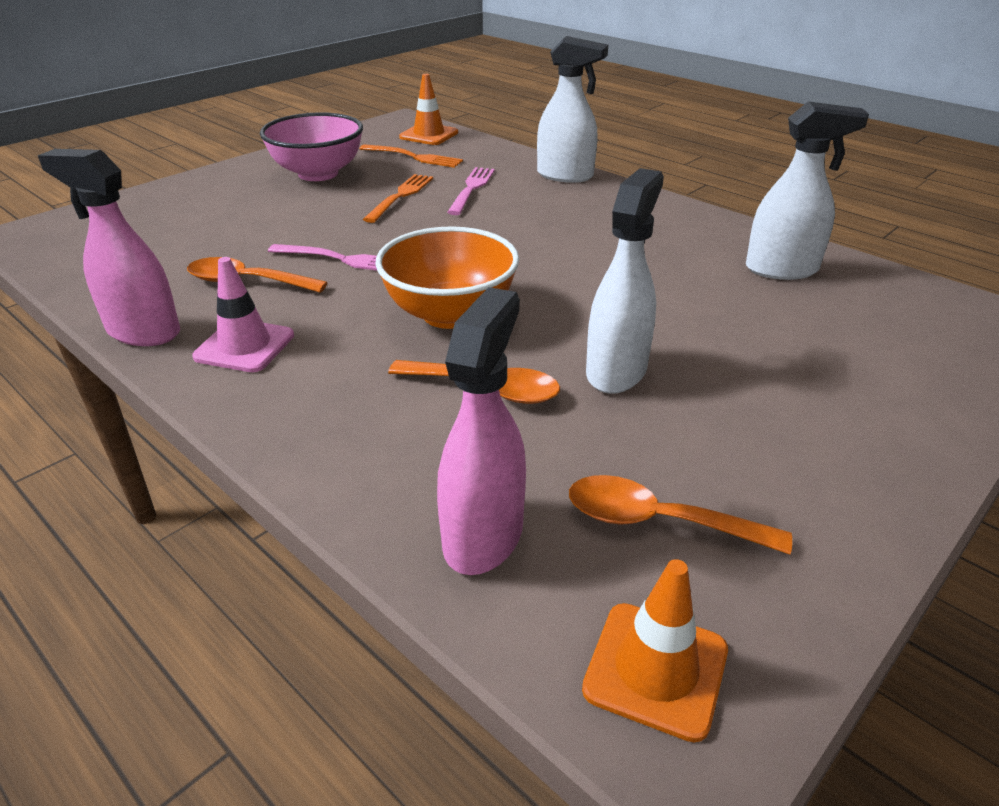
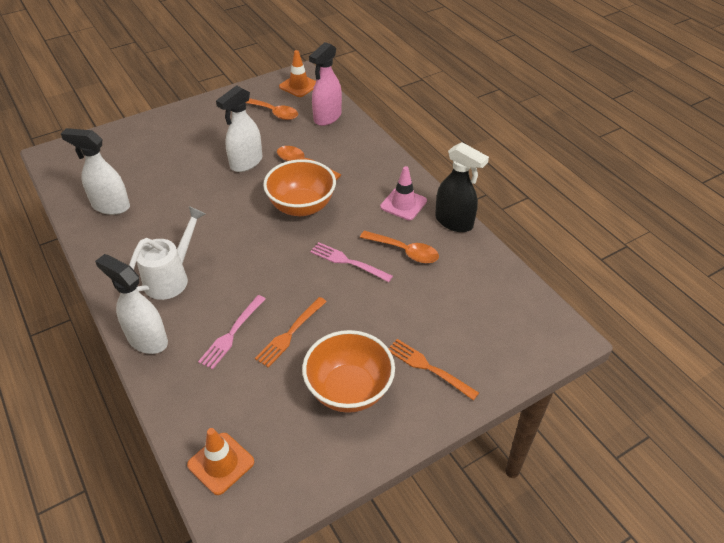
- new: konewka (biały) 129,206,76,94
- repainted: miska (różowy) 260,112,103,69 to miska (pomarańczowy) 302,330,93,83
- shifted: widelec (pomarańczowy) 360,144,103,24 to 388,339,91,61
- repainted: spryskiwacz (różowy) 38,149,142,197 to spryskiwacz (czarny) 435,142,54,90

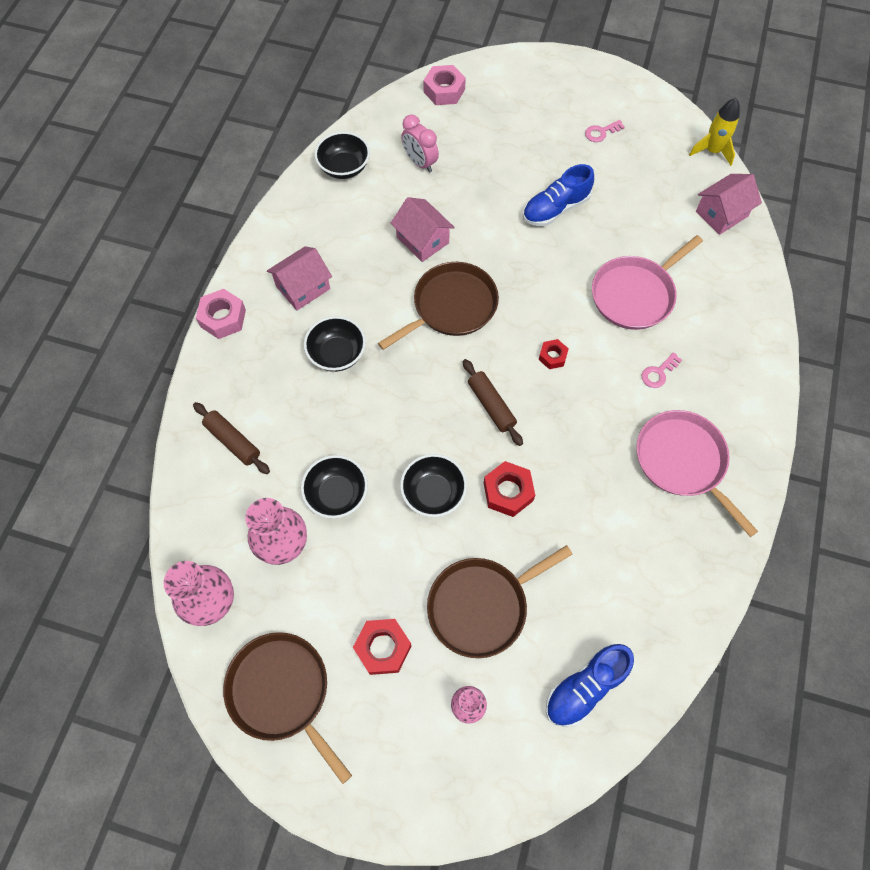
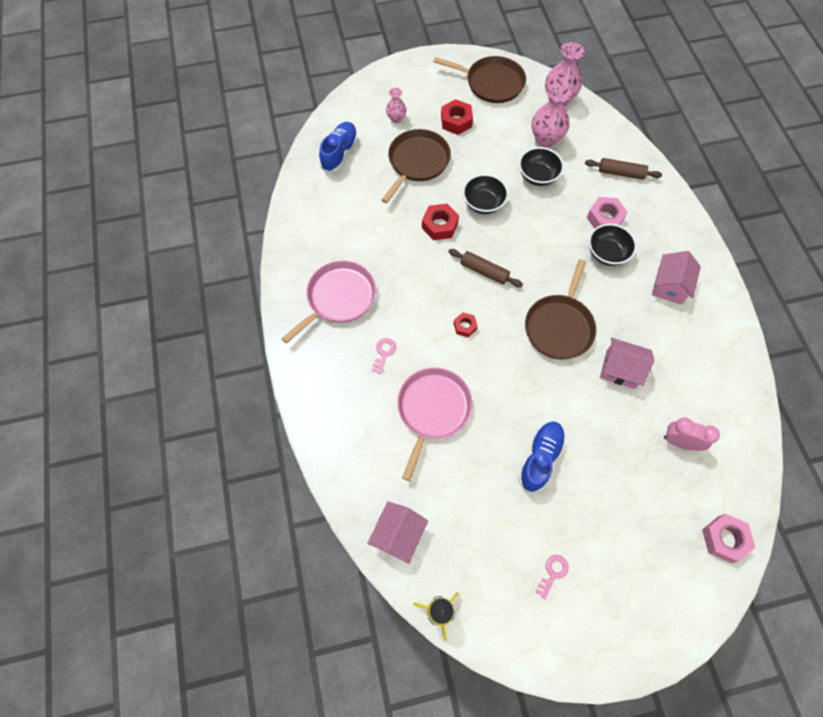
- rotated: patelnia (różowy) 636,410,122,127 = 281,261,95,83 75 degrees counterclockwise
- shifted: nakrętka (różowy) 196,289,50,50 to 587,197,41,32
- gone: miska (czarny) 314,132,56,47

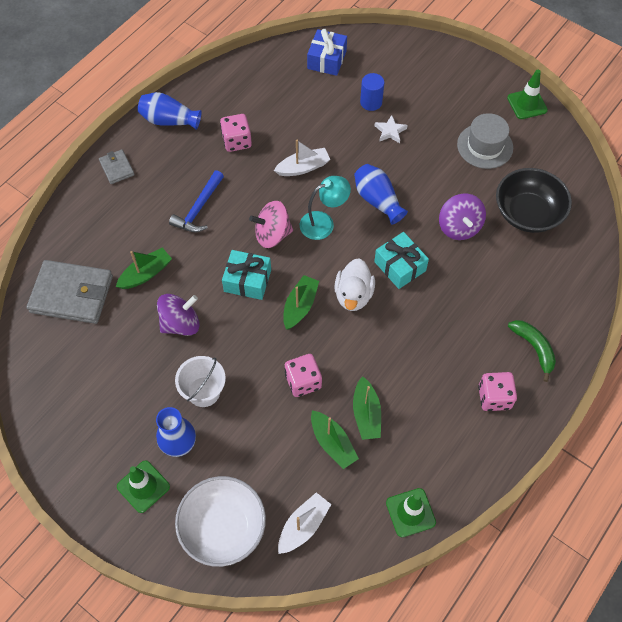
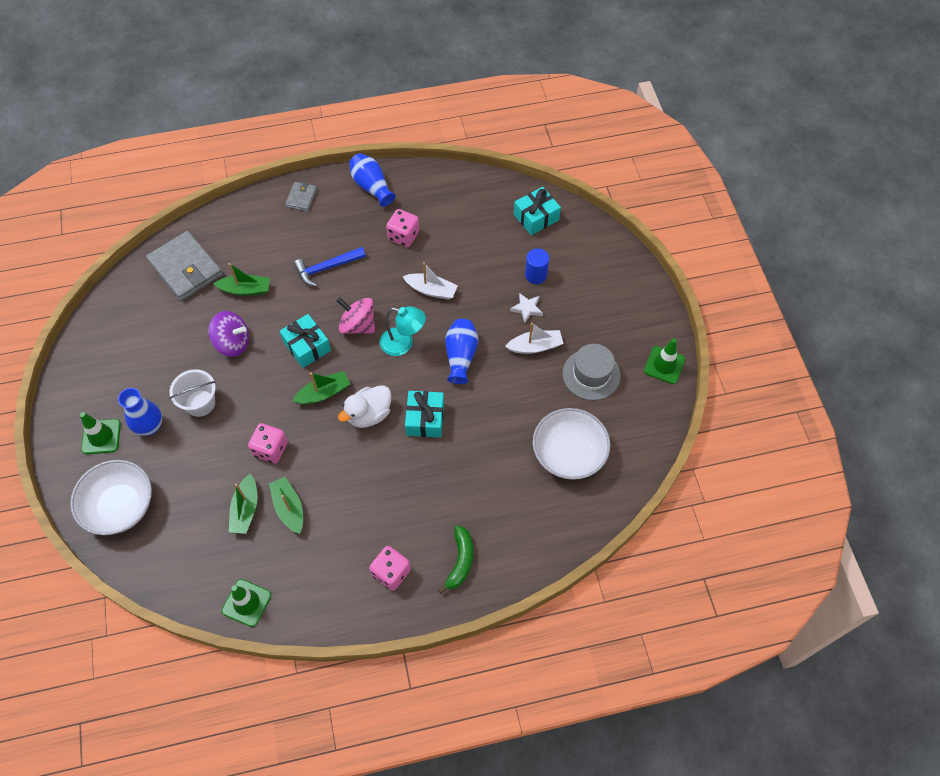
- rotated: łódka (zielony) 353,376,28,64 = 269,477,34,57 120 degrees clockwise
- shifted: łódka (biały) 278,492,53,62 to 505,323,59,31
- repainted: prezent (niebieski) 307,29,40,47 to prezent (turkusowy) 514,187,47,48
- repainted: miska (czarny) 496,168,76,65 to miska (biały) 533,408,78,72
- gone: bączek (fioletowy) 439,193,47,47

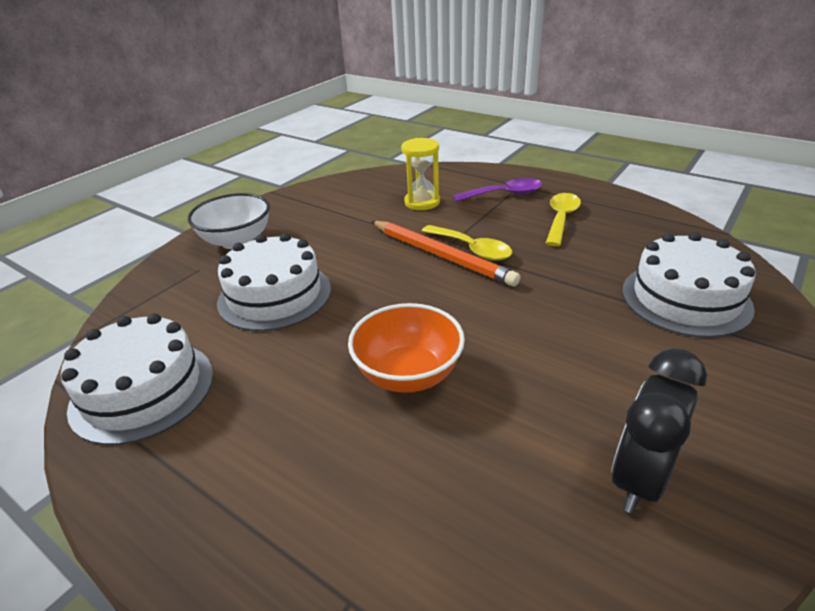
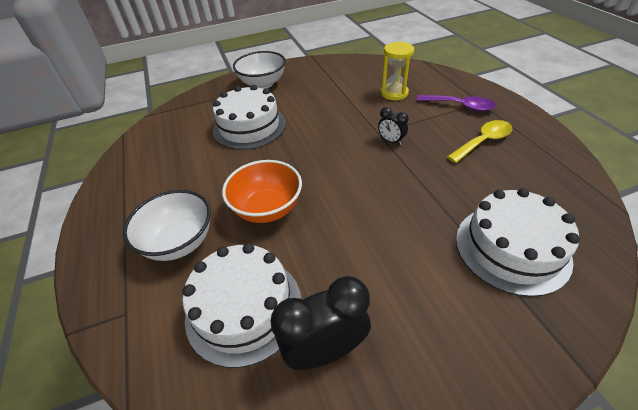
- new: miska (biały) 123,190,88,71
- shifted: tort (biały) 61,313,152,132 to 182,243,119,125
- swapped: łyżka (żółty) 422,225,90,36 to budzik (czarny) 378,107,31,38
- gone: ołówek (pomarańczowy) 371,221,149,66

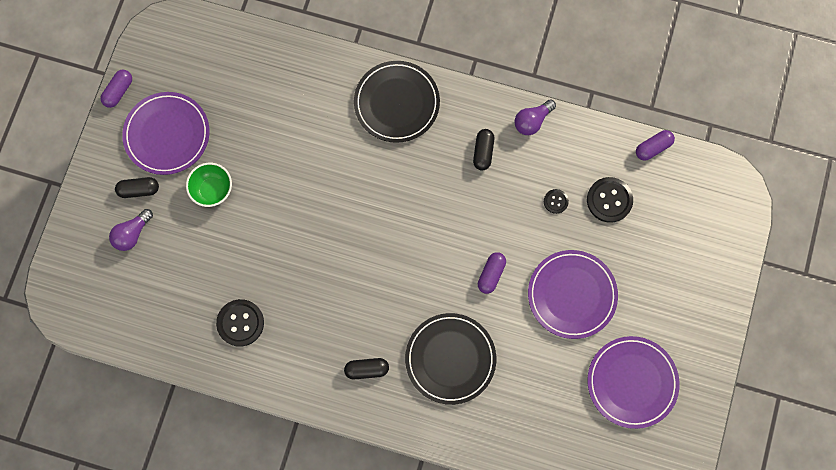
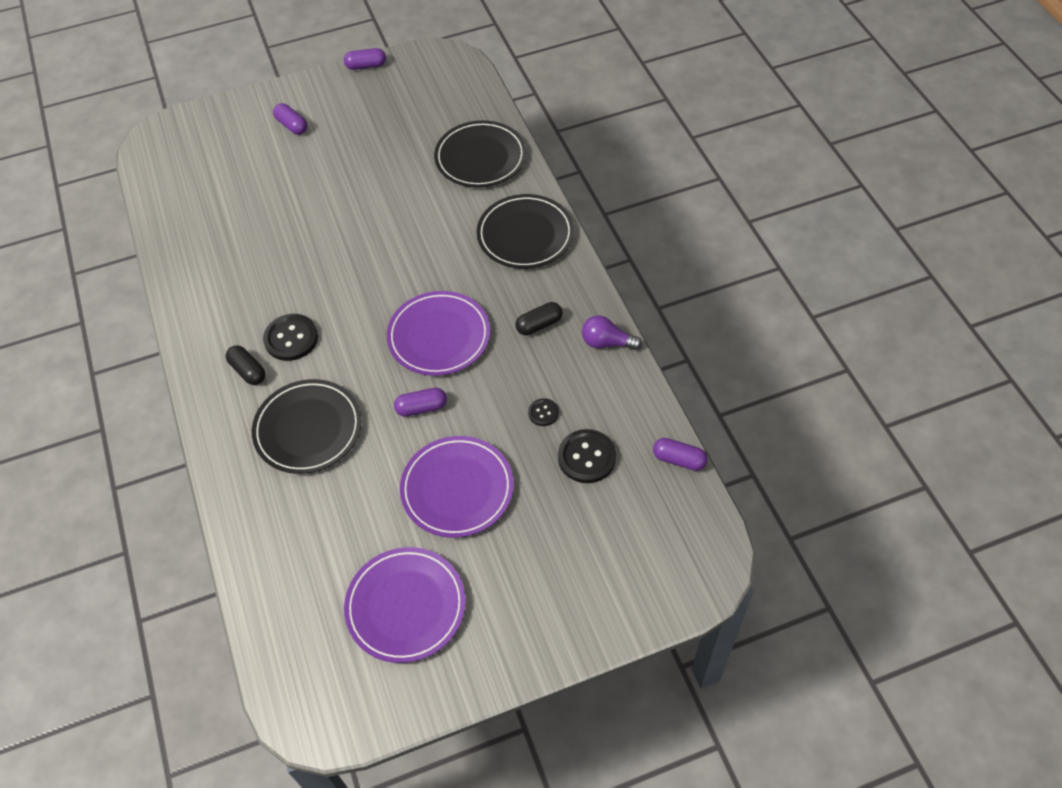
- shifted: guzik (czarny) 216,299,48,48 to 263,314,55,47
- repainted: kapsułka (czarny) 115,177,44,21 to kapsułka (fioletowy) 273,103,34,32
- shifted: talerz (fioletowy) 122,92,88,83 to 387,291,103,85
- new: talerz (czarny) 434,120,92,68
- gone: żarówka (fioletowy) 109,209,44,42
- gone: miska (zielony) 186,163,46,44

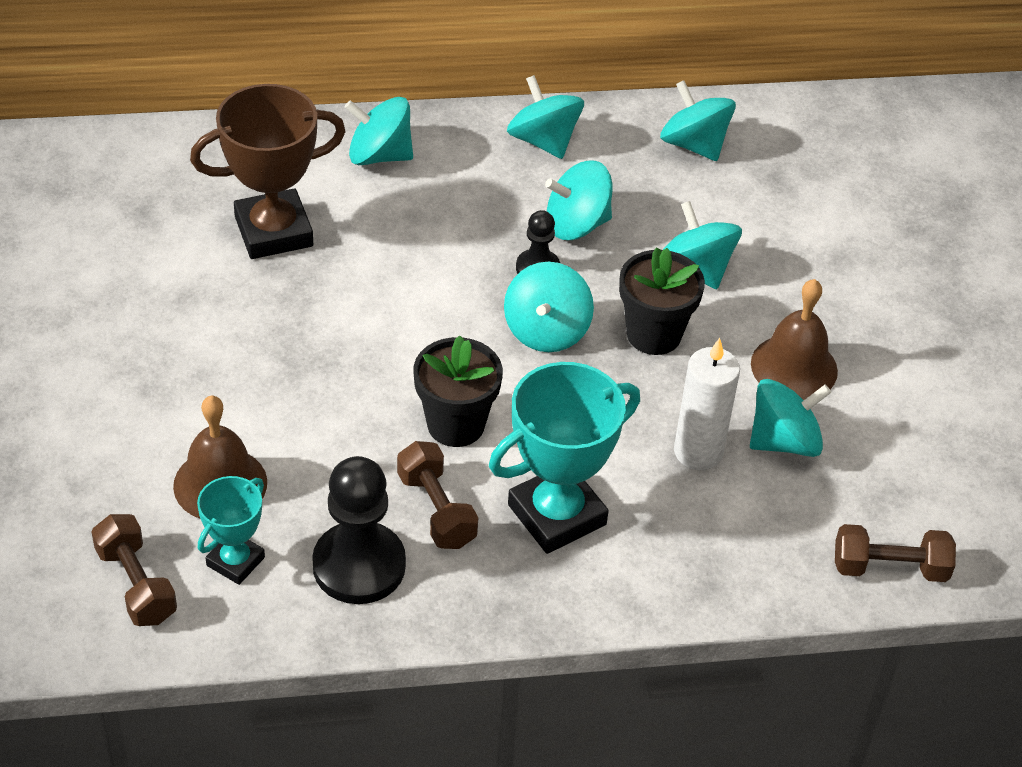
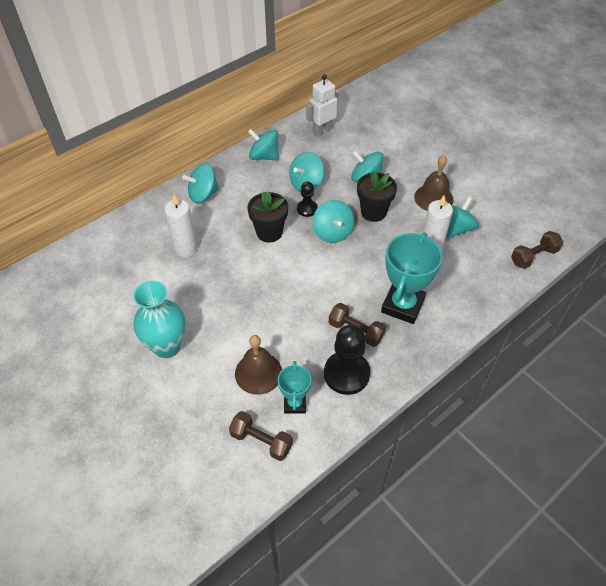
- new: wazon (turkusowy) 133,281,53,77
- swapped: puchar (brązowy) 190,84,156,175 to świeca (biały) 165,195,32,63
- shifted: doniczka (czarny) 414,336,89,111 to 247,191,41,52
- swapped: bączek (turkusowy) 660,80,76,81 to robot (biały) 306,74,33,62

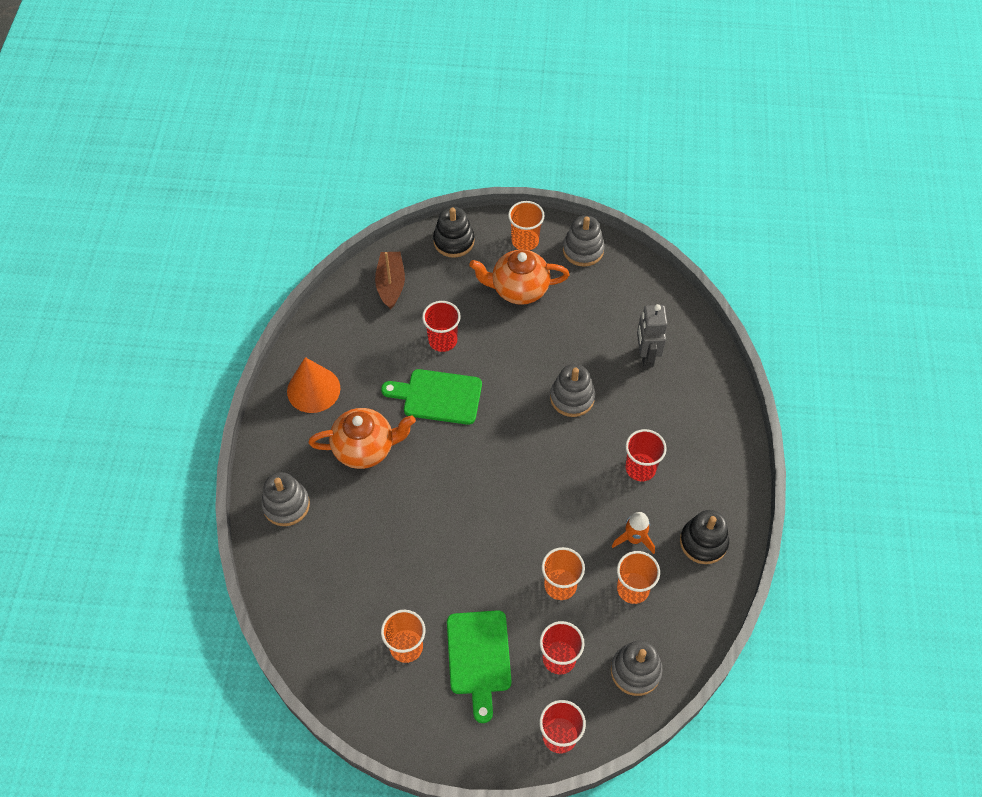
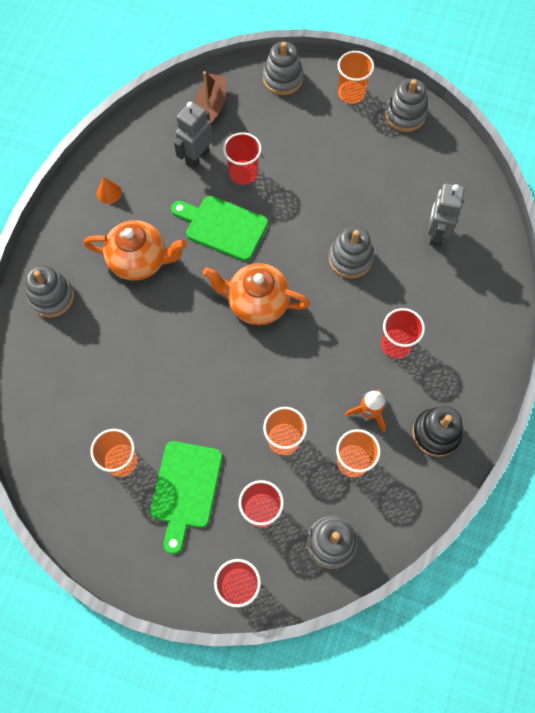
- scaled: stożek (pomarańczowy) 287,357,53,56 = 97,177,25,27 x0.49
- new: robot (szary) 174,101,39,68
- shifted: imbryk (pomarańczowy) 469,249,101,56 to 203,263,107,62
- repainted: zabawka nakładanka (czarny) 433,207,42,51 to zabawka nakładanka (szary) 263,41,41,54

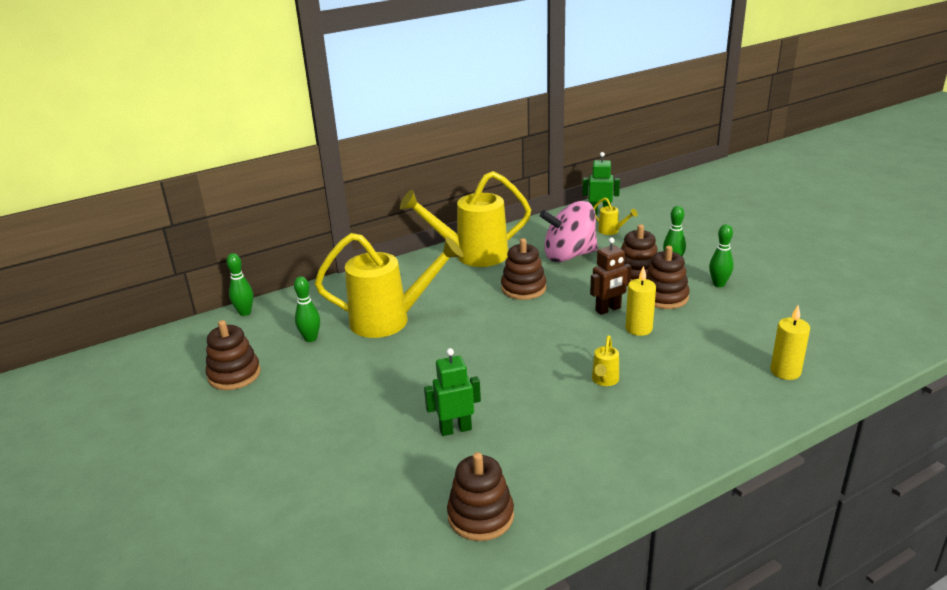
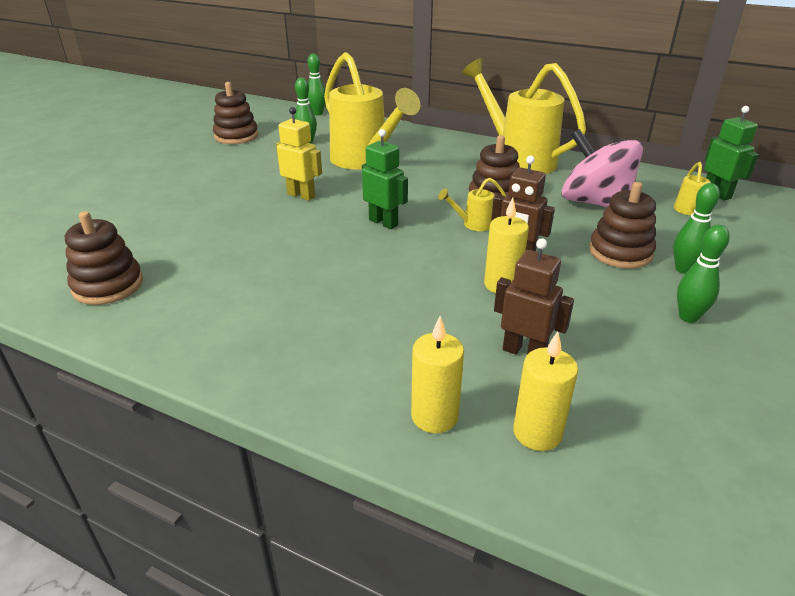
- new: robot (żółty) 276,107,46,94
- shifted: robot (zielony) 424,348,57,88 to 362,129,46,100
- new: świeca (żółty) 411,316,53,117
- shifted: konewka (żółty) 592,335,27,51 to 438,178,68,53
- new: robot (brązowy) 494,238,80,117
- gone: zabawka nakładanka (brązowy) 646,246,44,63

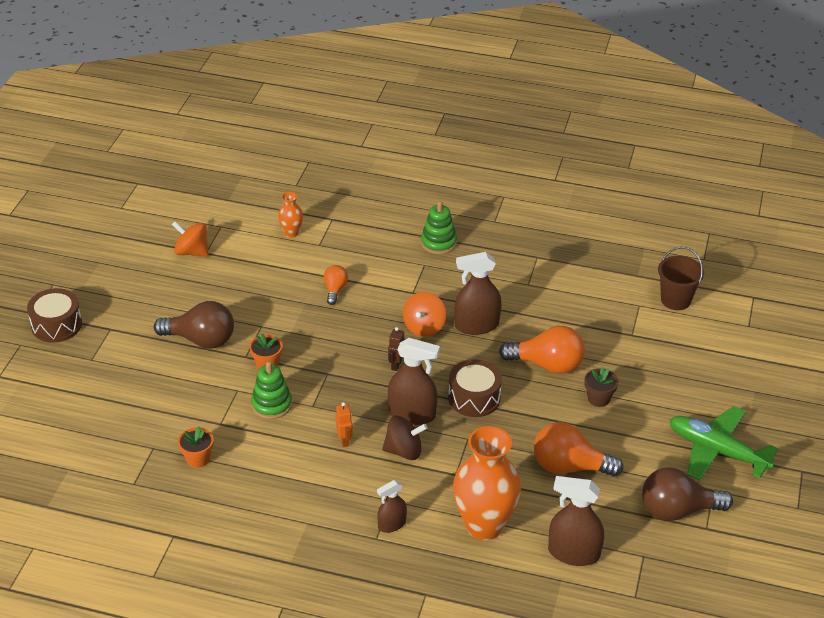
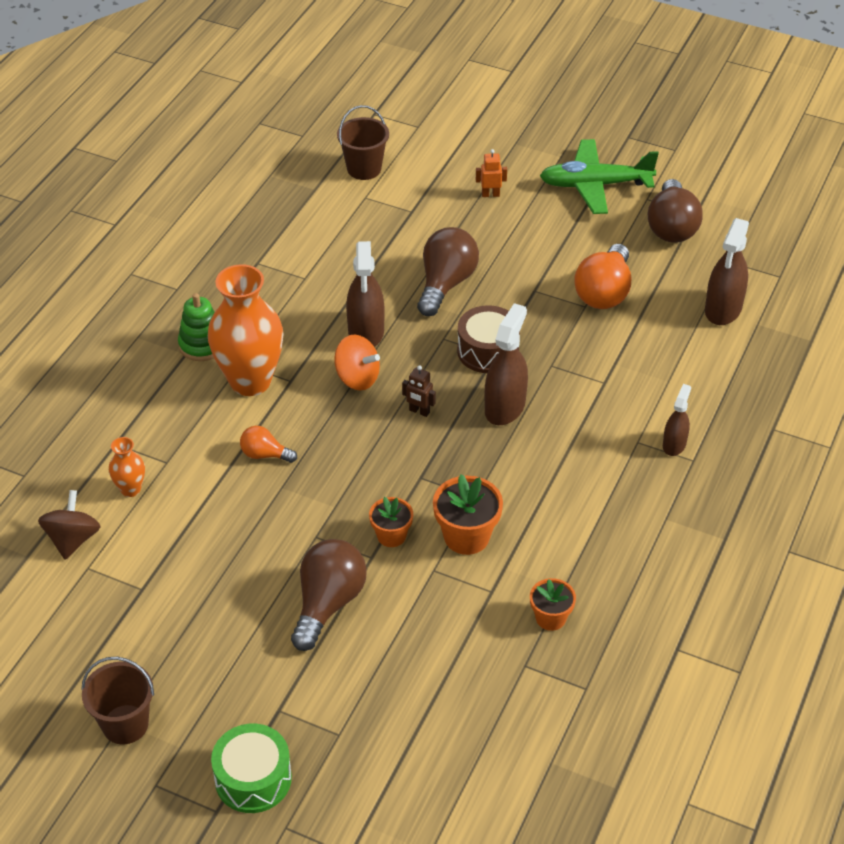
- shifted: bączek (brązowy) 382,416,46,44 to 38,490,63,69
- new: wiadro (brązowy) 81,657,73,87
- shifted: wazon (pomarańczowy) 453,426,68,114 to 208,264,75,132
- repainted: bęben (brązowy) 27,288,55,55 to bęben (zielony) 211,724,81,89
- repainted: żarówka (pomarańczowy) 499,326,86,48 to żarówka (brązowy) 417,227,62,89
- swapped: zabawka nakładanka (zielony) 251,362,41,57 to doniczka (pomarańczowy) 433,474,70,81
- shifted: robot (pomarańczowy) 336,402,17,45 to 476,149,31,48
- rotated: samolot (zielony) 670,406,108,75 = 540,139,119,75 45 degrees clockwise
- rotated: spryskiwacz (brązowy) 377,480,30,53 = 663,384,28,72 135 degrees counterclockwise
- gone: bączek (pomarańczowy) 172,221,37,36
- gone: doniczka (brązowy) 584,367,35,40

